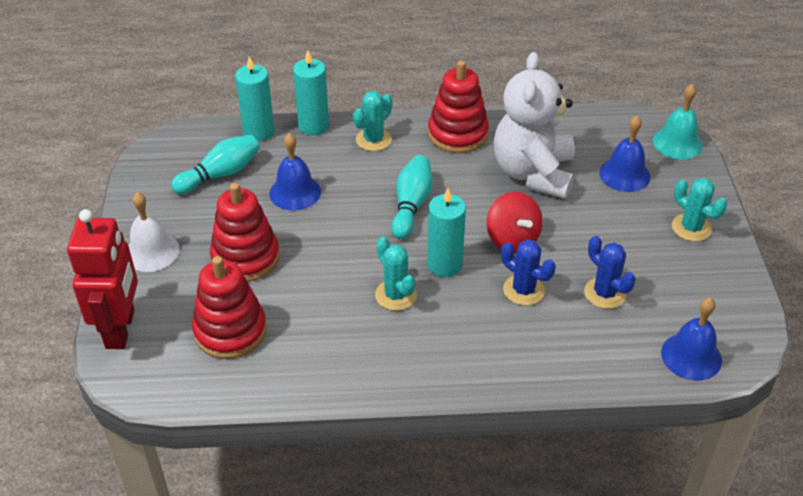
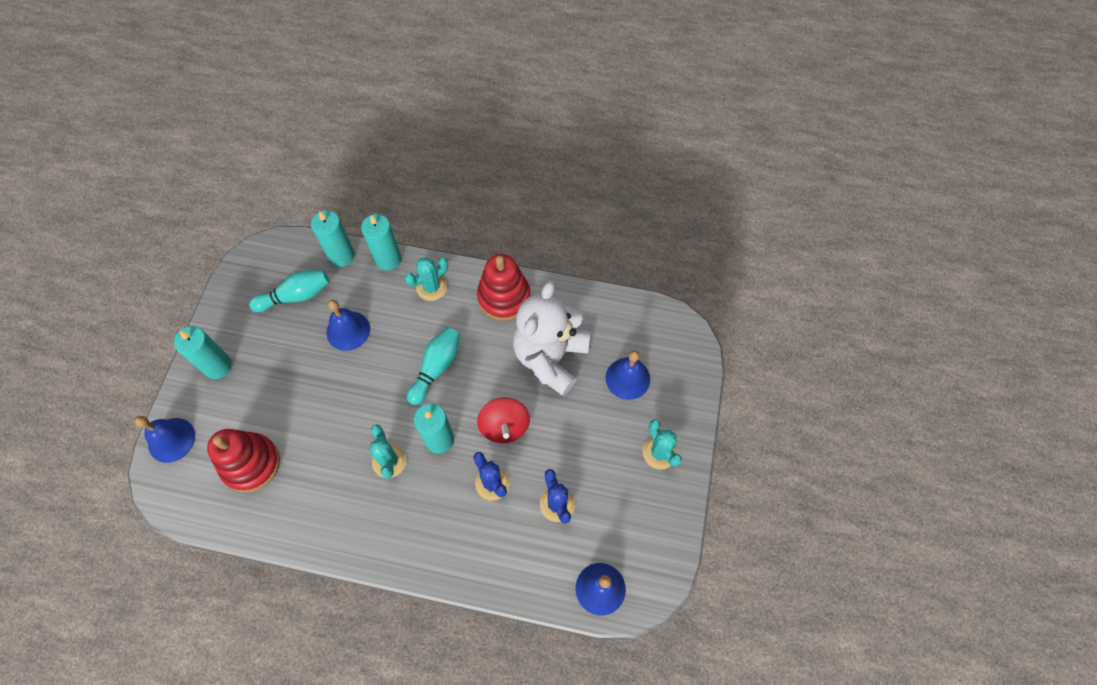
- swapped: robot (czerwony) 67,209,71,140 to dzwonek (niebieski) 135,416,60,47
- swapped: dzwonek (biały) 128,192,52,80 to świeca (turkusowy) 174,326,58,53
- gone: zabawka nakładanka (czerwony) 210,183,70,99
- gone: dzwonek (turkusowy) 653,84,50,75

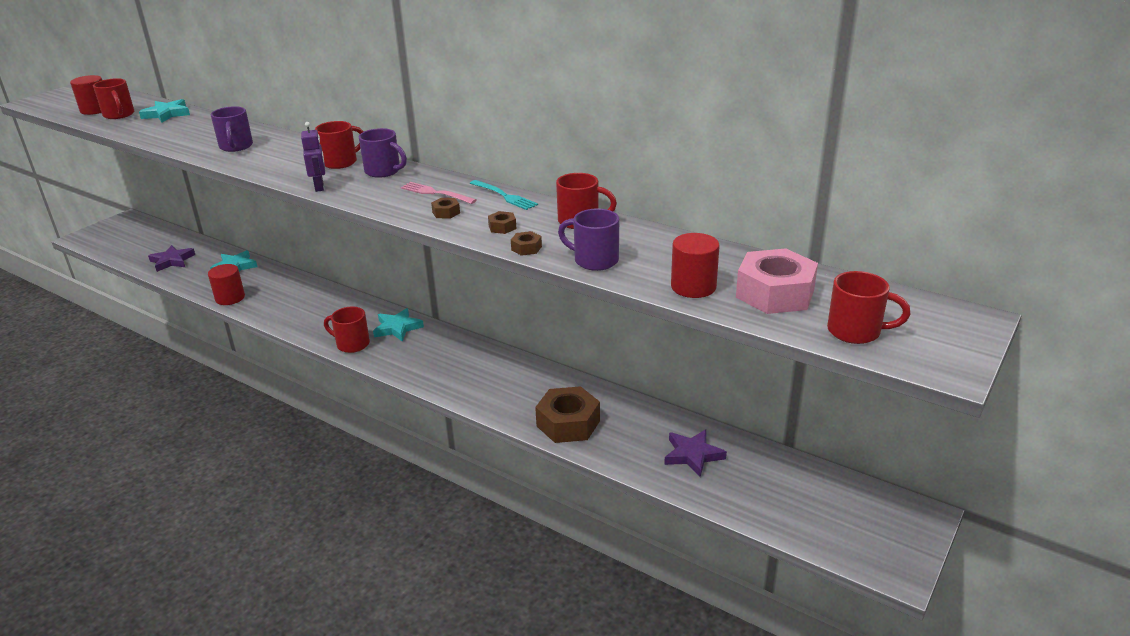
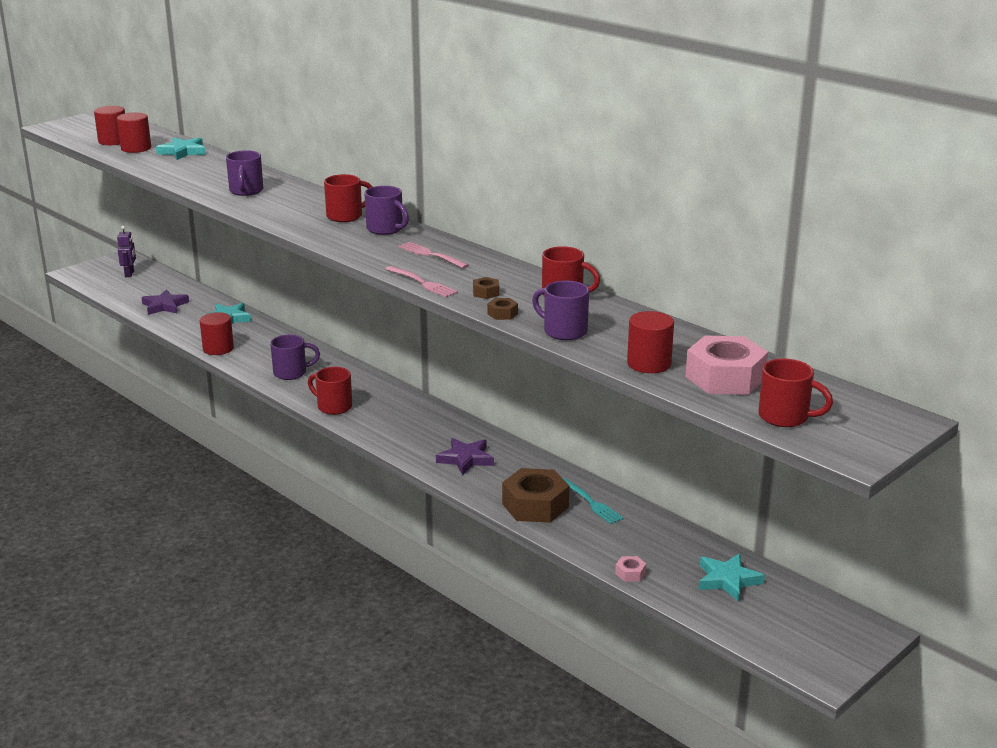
- swapped: kubek (czerwony) 93,78,41,41 to walec (czerwony) 117,112,34,41
- shifted: robot (fioletowy) 301,122,24,70 to 117,226,19,51
- new: kubek (fioletowy) 270,335,50,45
- new: widelec (różowy) 385,266,73,31
- shifted: gwiazda (fioletowy) 664,429,63,48 to 436,438,58,37
- shifted: widelec (turkusowy) 470,180,68,30 to 563,478,60,46
- new: nakrętka (różowy) 615,556,31,26
- shifted: gwiazda (turkusowy) 373,308,51,34 to 698,554,67,47
- gone: nakrętka (brązowy) 431,198,29,21

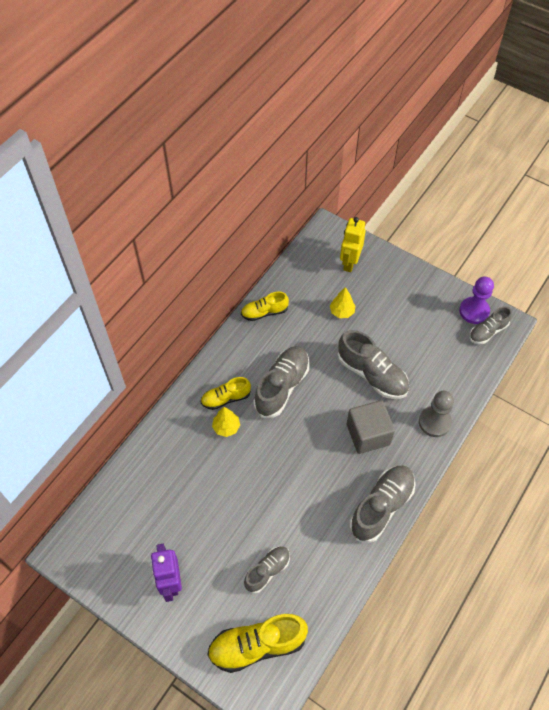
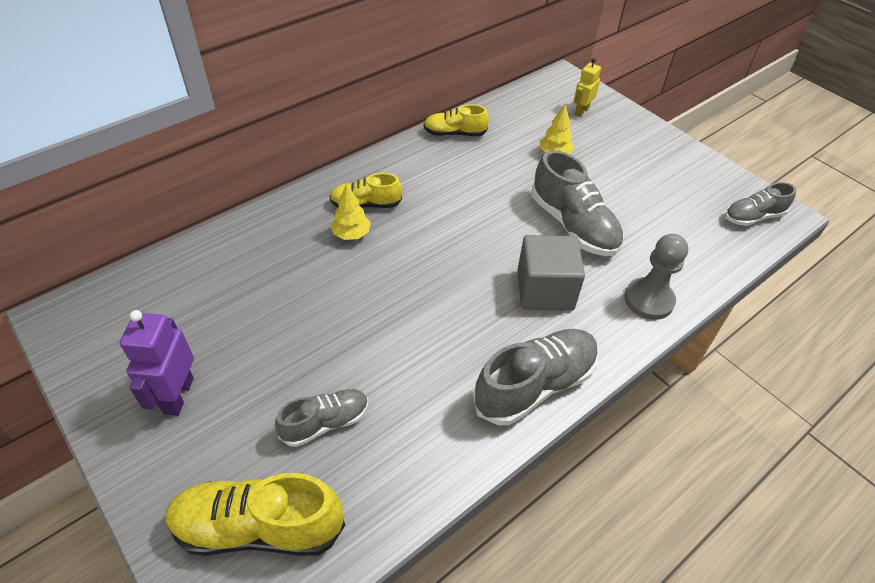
- scaled: robot (żółty) 340,217,26,55 = 574,58,27,59 x0.65
- gone: but (szary) 253,346,56,72
- gone: pionek (fioletowy) 459,277,35,47

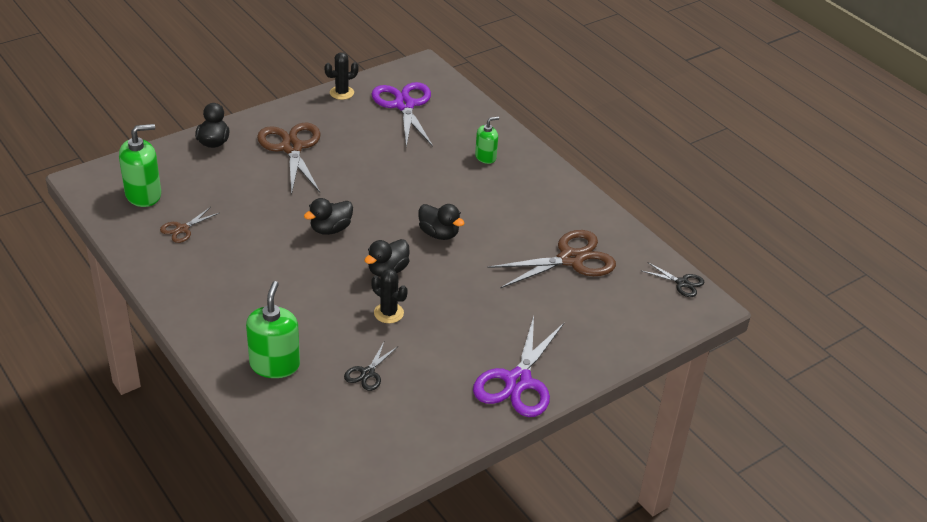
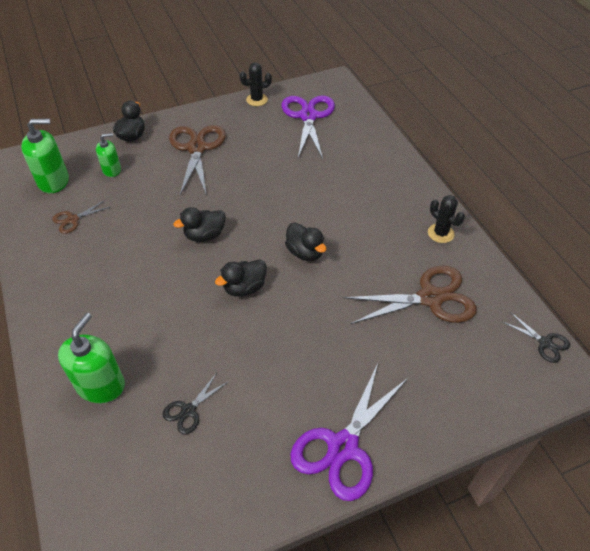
- shifted: dozownik mydła (zielony) 475,117,24,47 to 96,133,25,44
- shifted: kaktus (czarny) 371,269,37,54 to 428,195,37,48

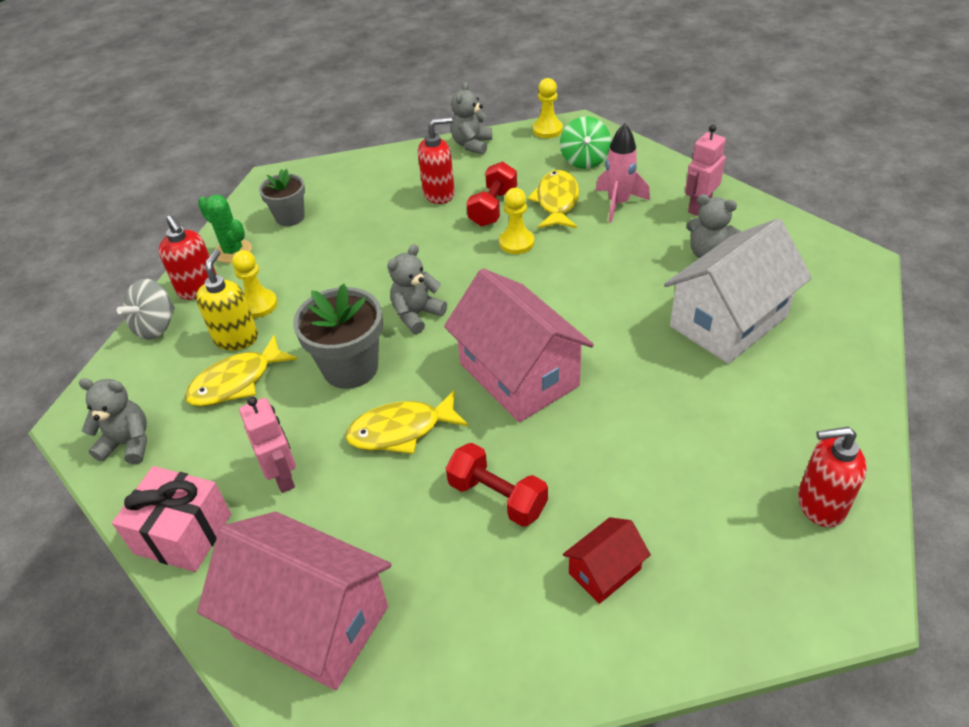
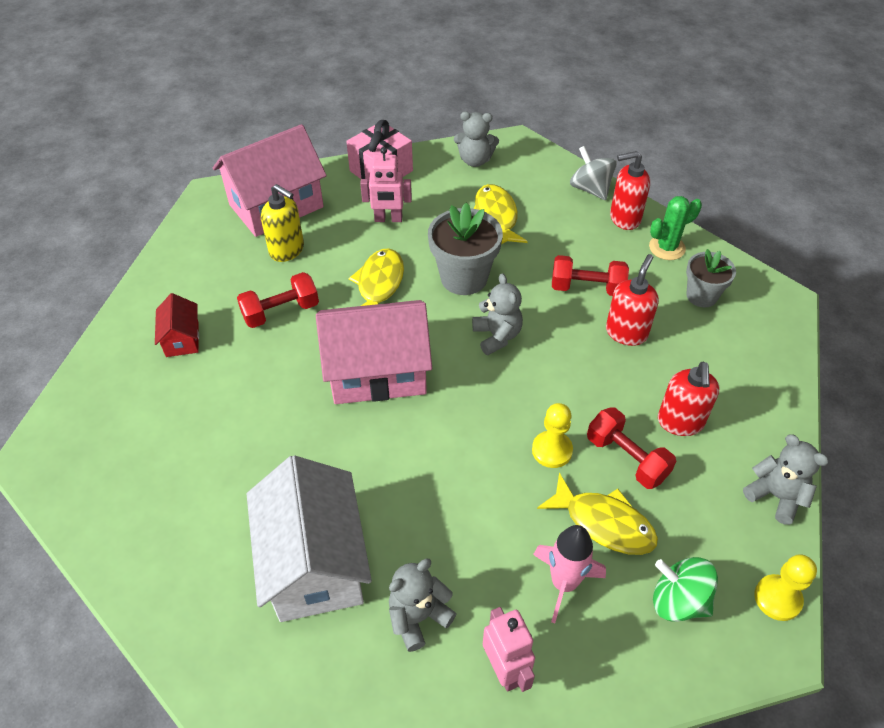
- shifted: dozownik mydła (żółty) 196,249,62,101 to 261,184,43,78
- rotated: miś (szary) 78,378,69,86 = 454,112,45,55 60 degrees clockwise
- new: hantel (czerwony) 552,255,77,41
- shifted: dozownik mydła (czerwony) 798,427,69,100 to 606,254,53,92
- gone: pionek (żółty) 232,250,45,68

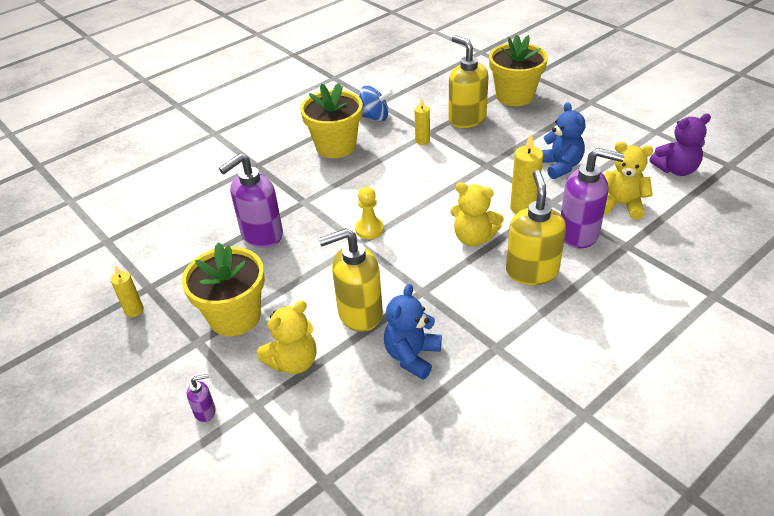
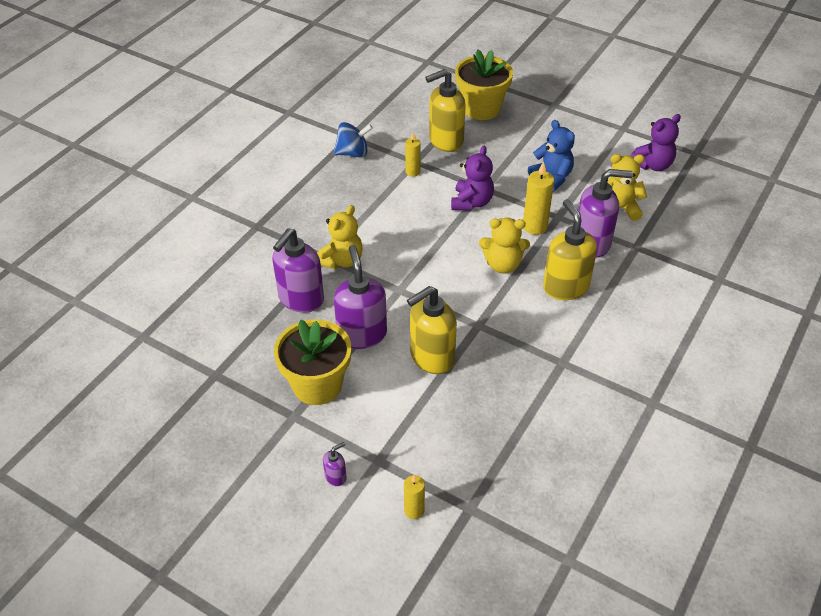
- shifted: miś (żółty) 257,301,60,73 to 317,205,46,64
- new: dozownik mydła (fioletowy) 334,245,53,104
- shifted: świeca (żółty) 111,266,33,51 to 404,475,21,44
- rotated: dozownik mydła (żółty) 448,35,41,93 = 425,69,40,83 60 degrees counterclockwise
- new: miś (fioletowy) 451,146,43,64
- gone: doniczka (żółty) 300,83,63,75
- gone: pionek (żółty) 355,187,29,52
- gone: miś (niebieski) 384,284,58,96

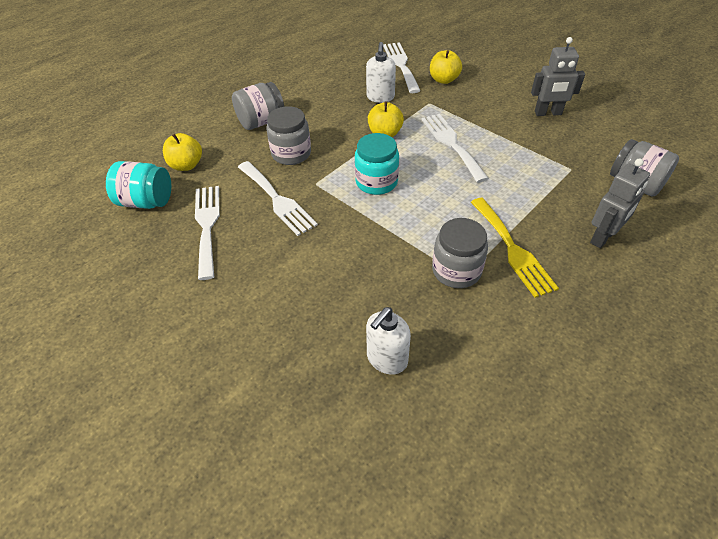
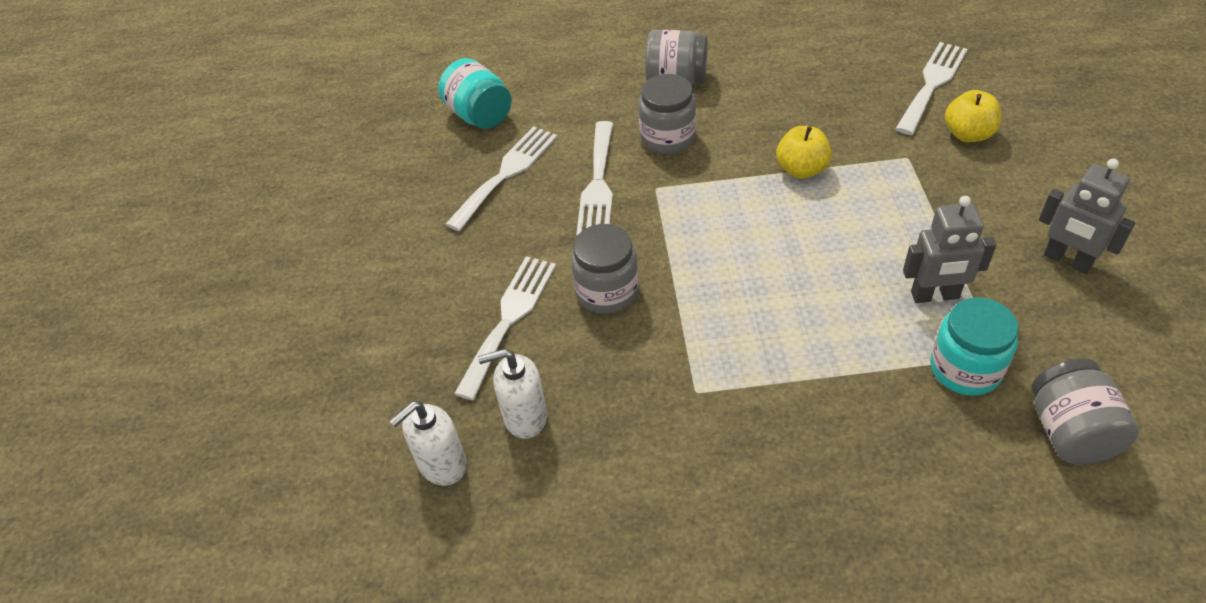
- shifted: dozownik mydła (biały) 366,42,30,61 to 390,401,77,85
- shifted: widelec (biały) 421,114,68,69 to 454,256,102,144
- shifted: słoik (szary) 432,218,56,70 to 571,224,68,90
- shifted: robot (szary) 590,158,60,90 to 903,196,93,107
- shifted: słoik (turkusowy) 355,133,44,62 to 930,297,88,99
- gone: jabłko (żółty) 163,133,39,38
- gone: widelec (żółty) 471,198,88,100

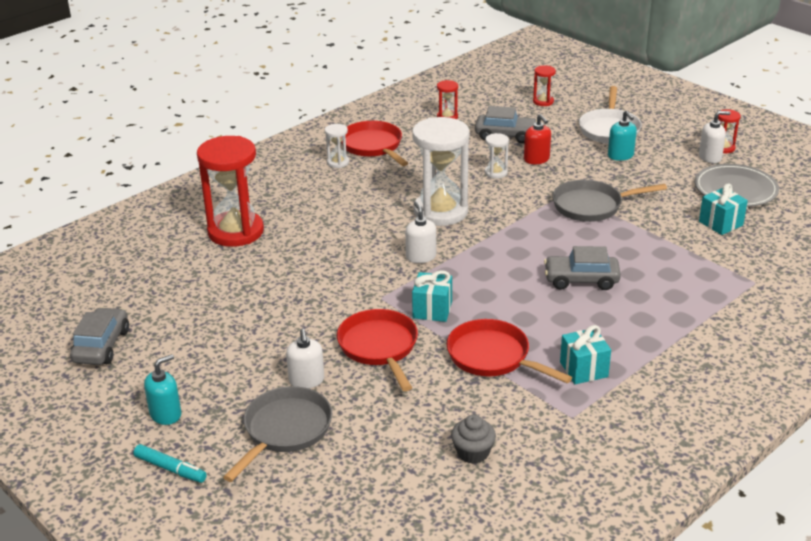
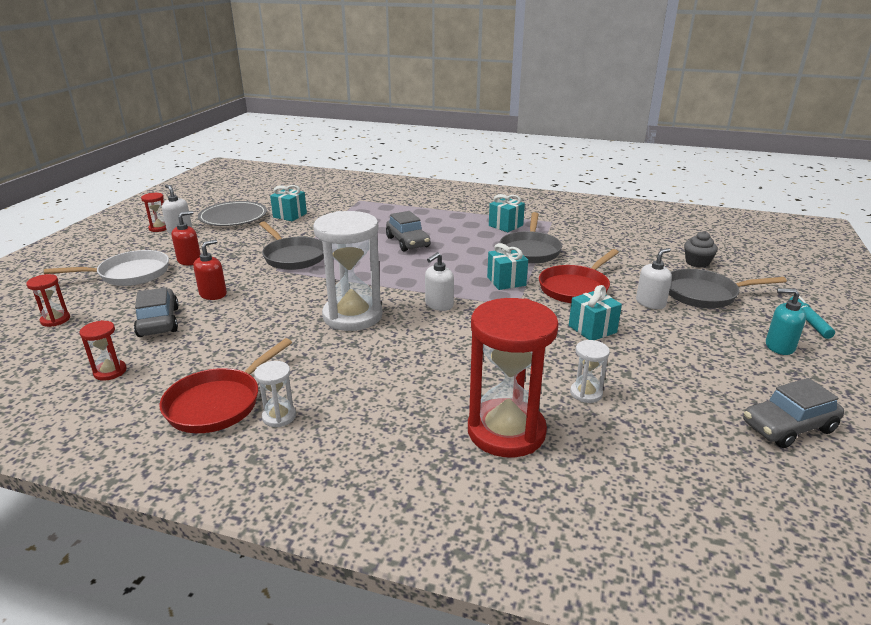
- repainted: dozownik mydła (turkusowy) 608,110,29,51 to dozownik mydła (czerwony) 171,211,30,54
- repainted: patelnia (czerwony) 446,319,126,64 to patelnia (szary) 500,212,62,52
- new: prezent (turkusowy) 569,285,53,55
- shifted: klepsydra (biały) 485,133,24,46 to 570,340,40,63
- shifted: muffinka (szary) 451,415,45,49 to 684,231,34,37

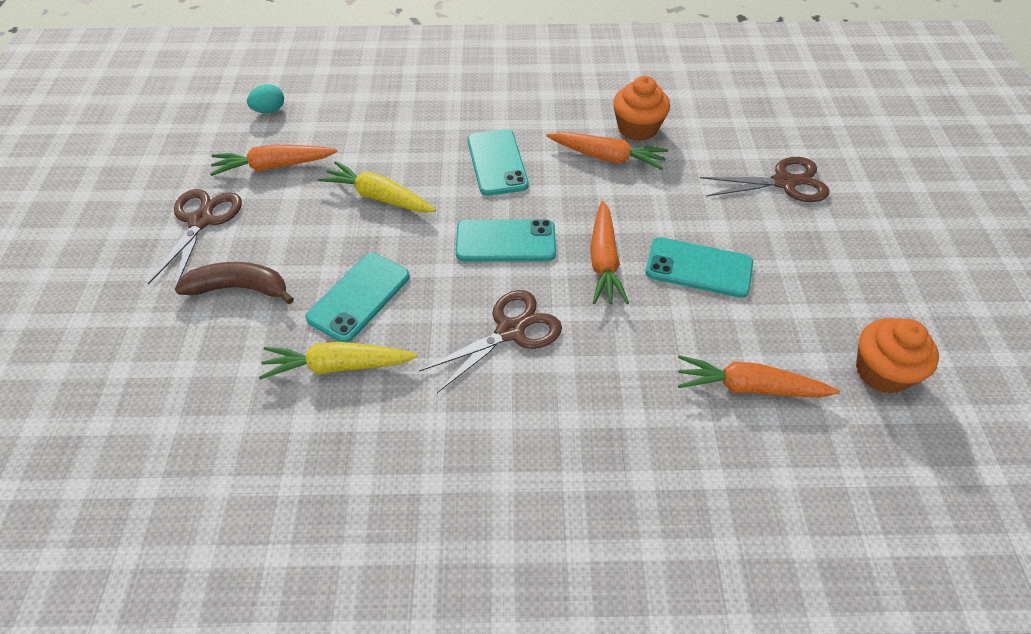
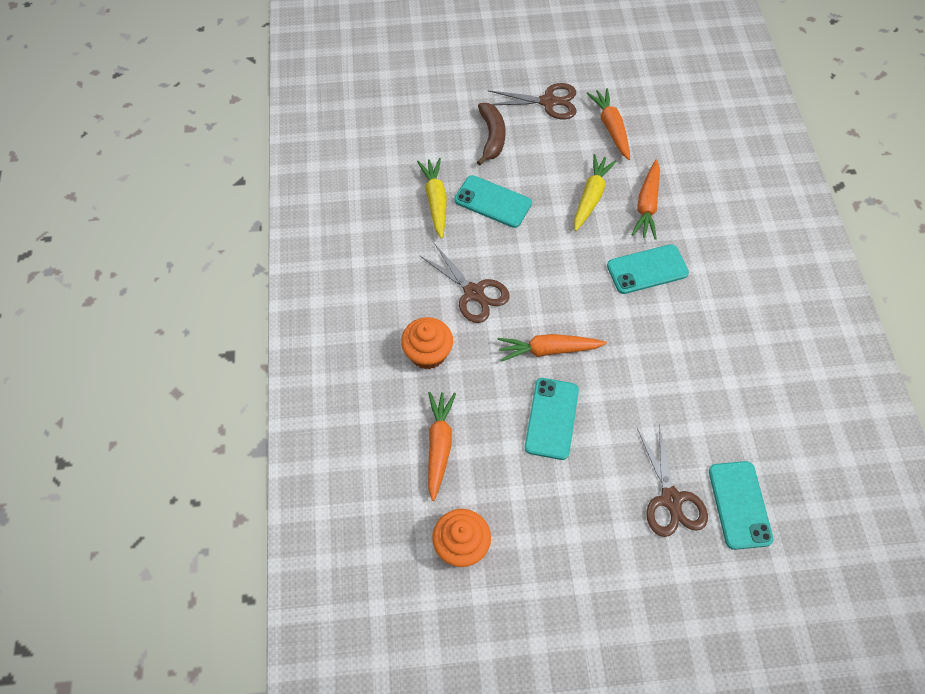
- shifted: muffinka (pomarańczowy) 613,76,57,65 to 401,317,52,52
- shifted: marchewka (pomarańczowy) 546,132,122,38 to 631,160,29,80
- shifted: telefon (turkusowy) 456,219,100,42 to 709,461,64,89
- gone: jajko (turkusowy) 247,84,37,29

